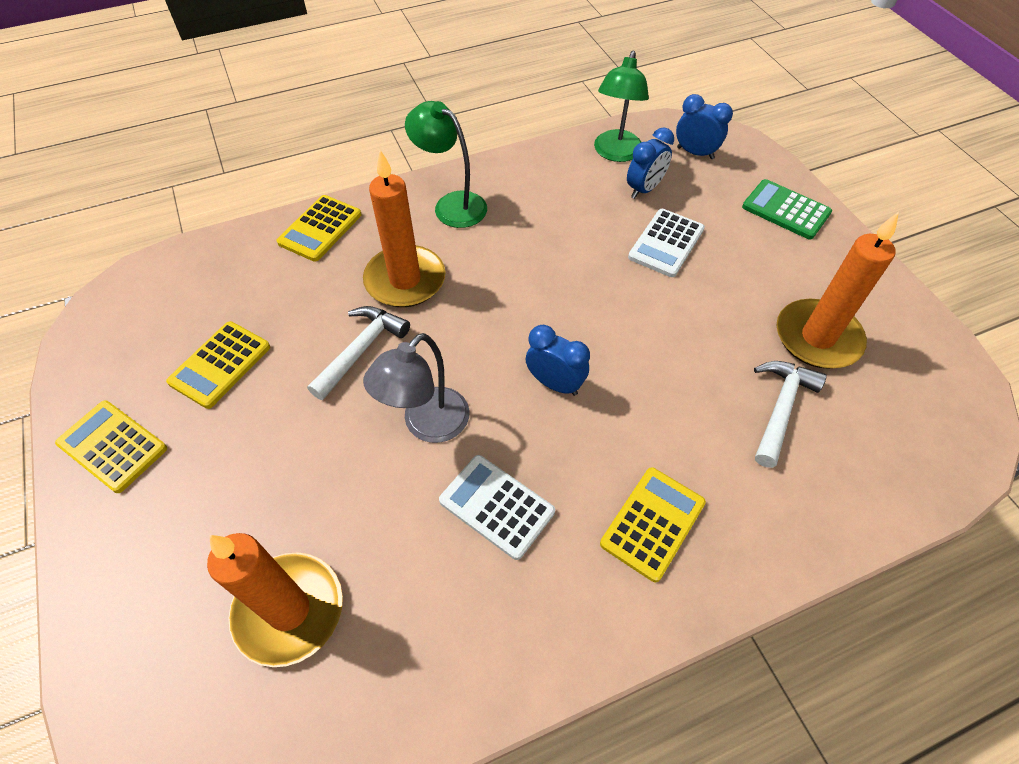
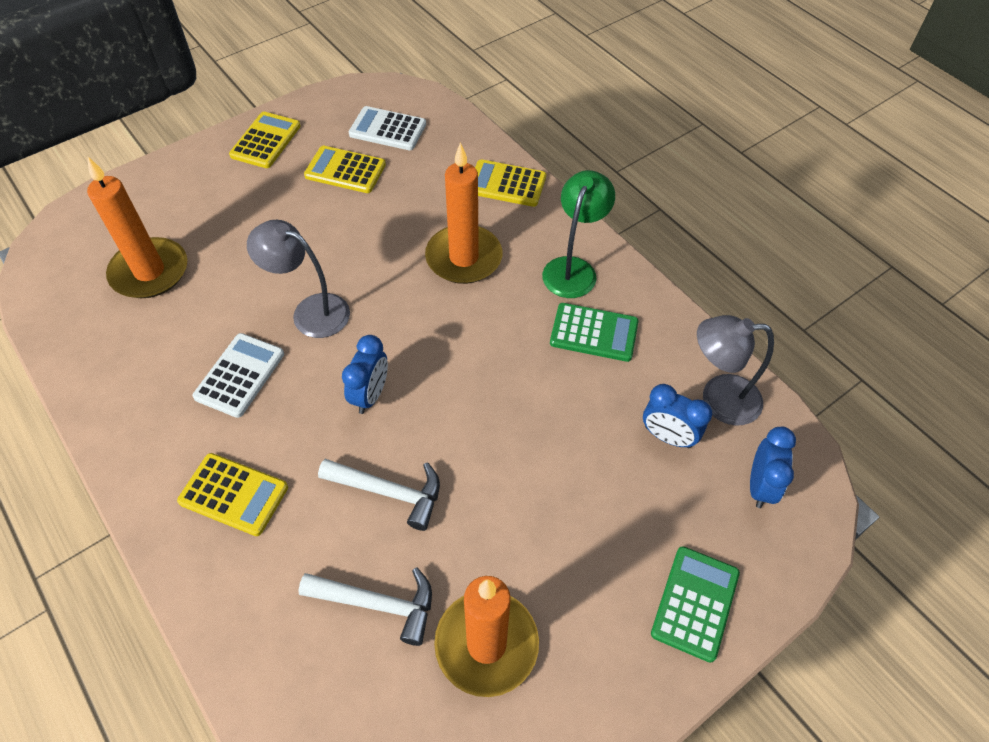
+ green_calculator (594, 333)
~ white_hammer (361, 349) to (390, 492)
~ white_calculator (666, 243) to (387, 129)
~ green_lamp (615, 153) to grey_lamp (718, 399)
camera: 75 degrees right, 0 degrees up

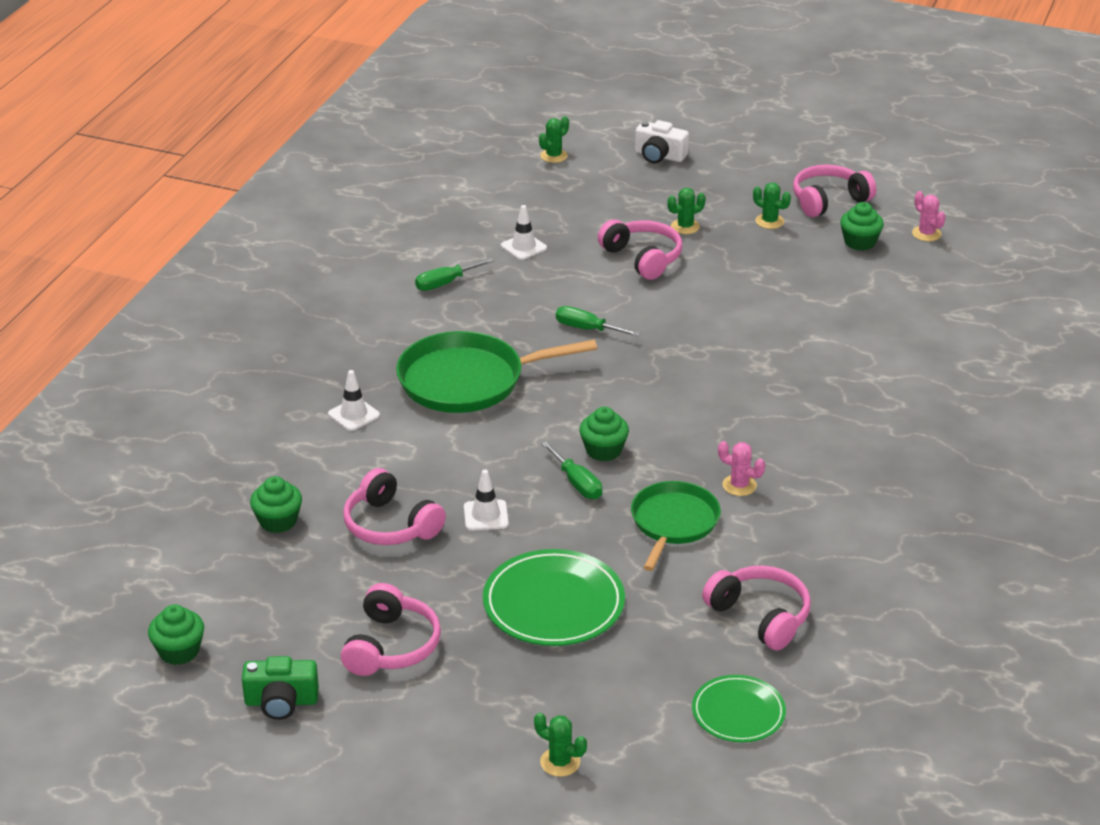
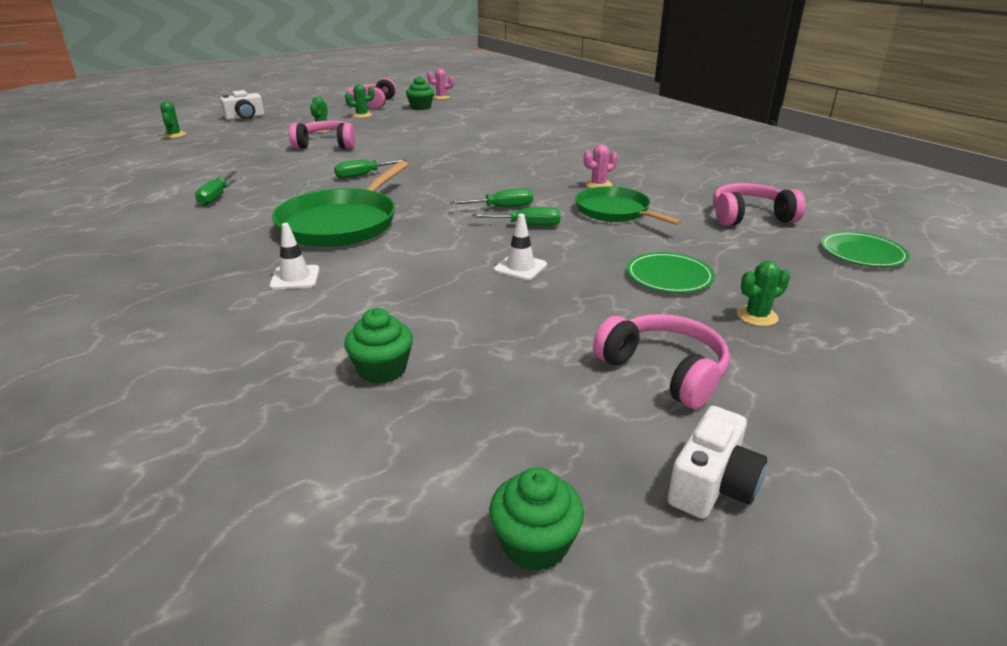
- pink_headphones (390, 525)
- white_traffic_cone (523, 247)
~ green_cactus (560, 762) to (757, 316)
~ green_cupcake (603, 450) to green_screwdriver (502, 207)
~ green_camera (281, 702) to white_camera (712, 484)
~ green_plate (553, 603) = (669, 276) x0.62
camera: 55 degrees left, 5 degrees down

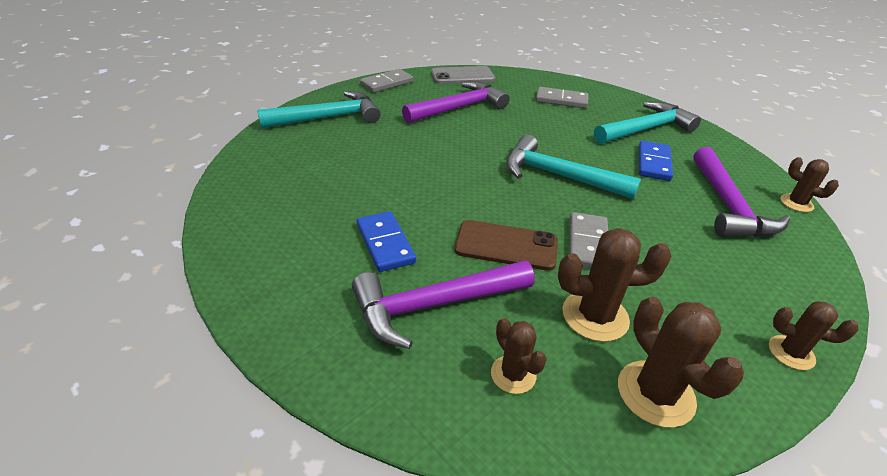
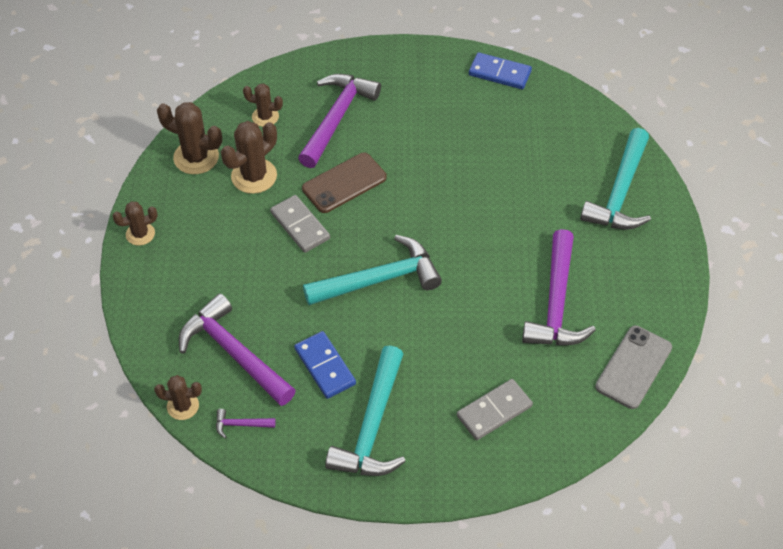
- grey_domino (387, 83)
+ purple_hammer (240, 425)
~ blue_domino (385, 243) to (499, 73)
camera: 135 degrees right, 15 degrees up

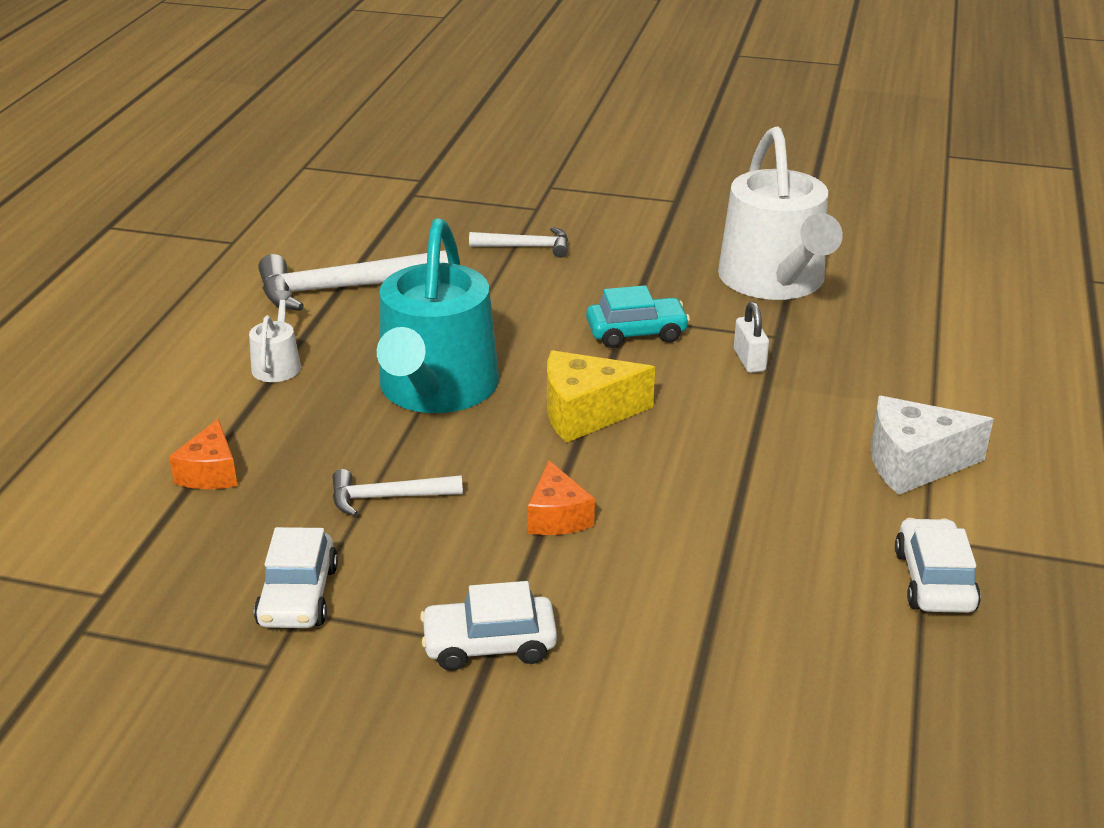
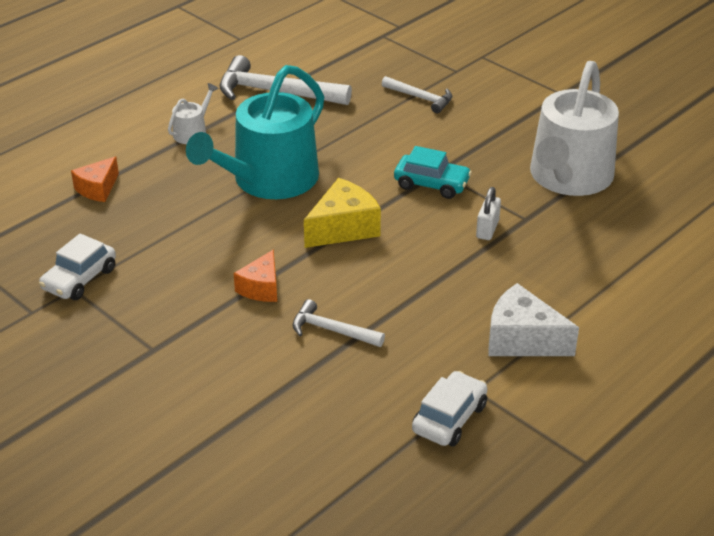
- white_car (489, 644)
~ white_hammer (388, 497) to (332, 330)
~ yellow_cheese (585, 413) = (343, 228) 120 degrees clockwise
camera: 30 degrees right, 5 degrees up

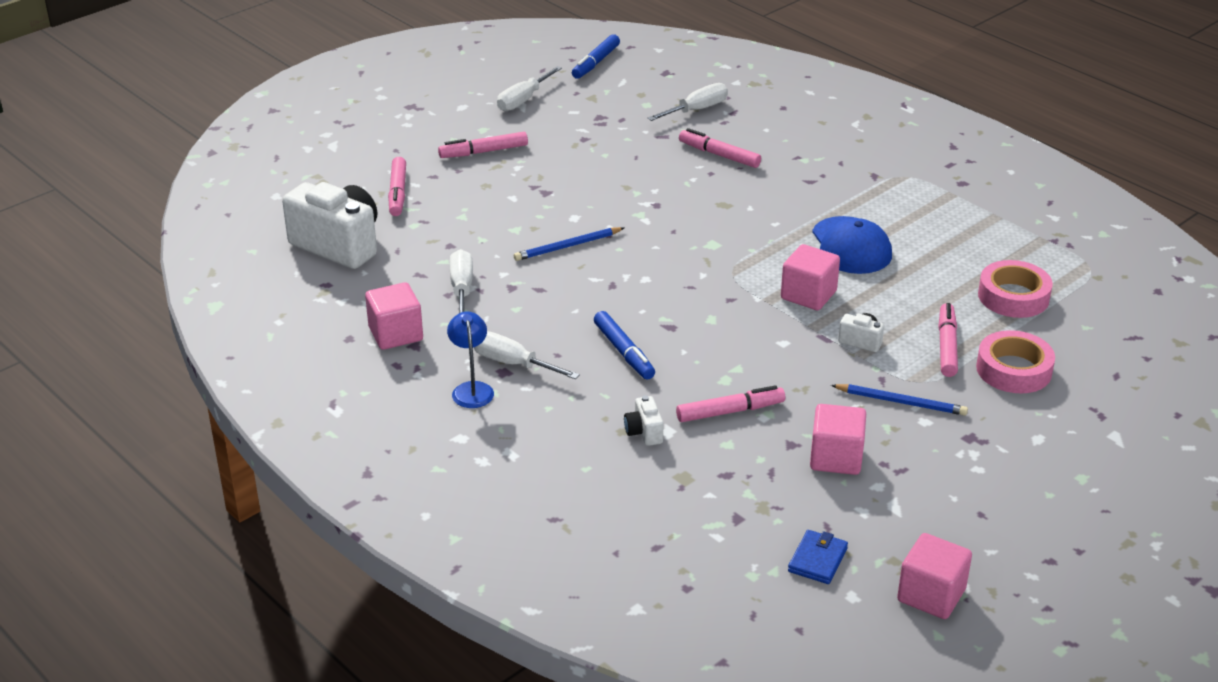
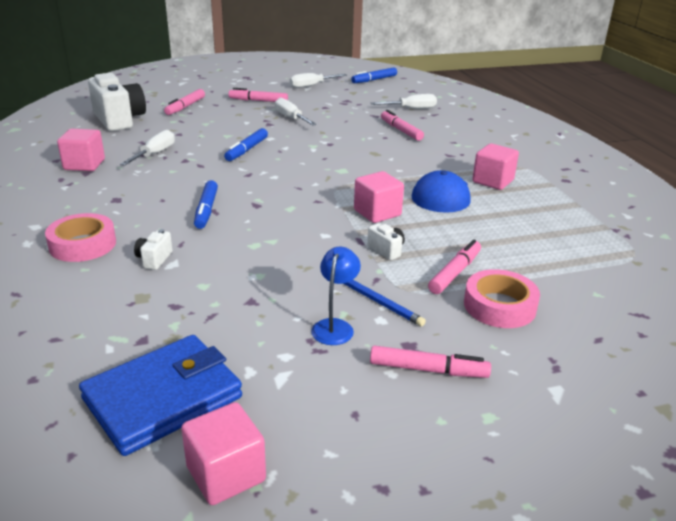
~ blue_lamp (472, 389) to (335, 326)
~ white_screwdriver (513, 363) to (291, 118)
~ pink_marker (730, 411) to (428, 370)
~ pink_cube (836, 458) to (493, 181)
~ pink_tape (1013, 296) to (82, 244)
~ blue_pencil (567, 246) to blue_marker (247, 150)
~ blue_wallet (817, 560) = (163, 398) x2.18
camera: 25 degrees right, 5 degrees down

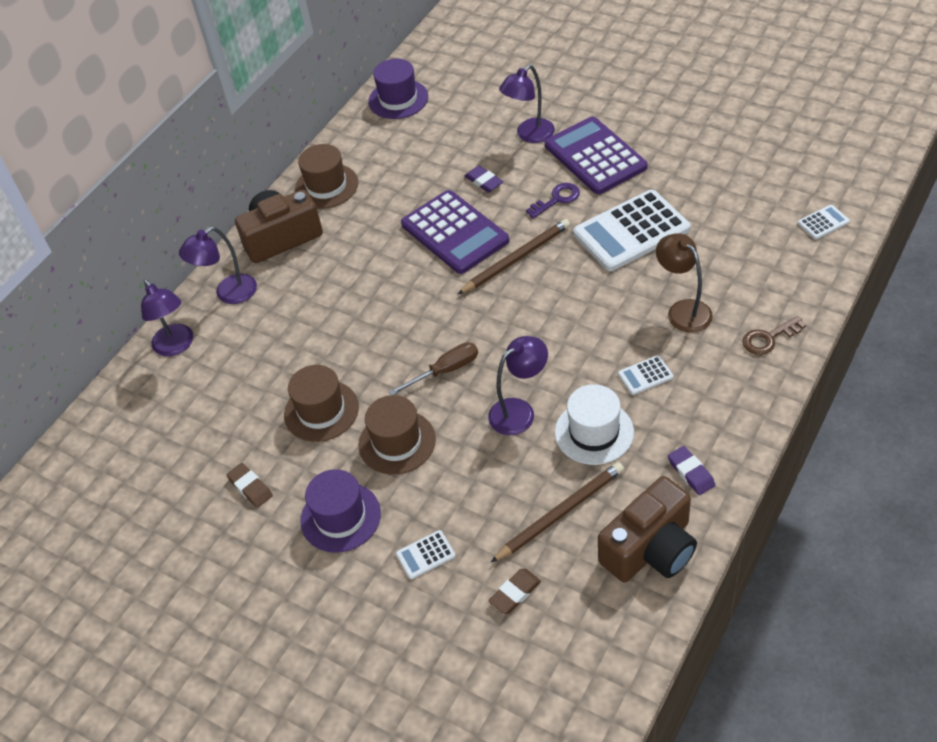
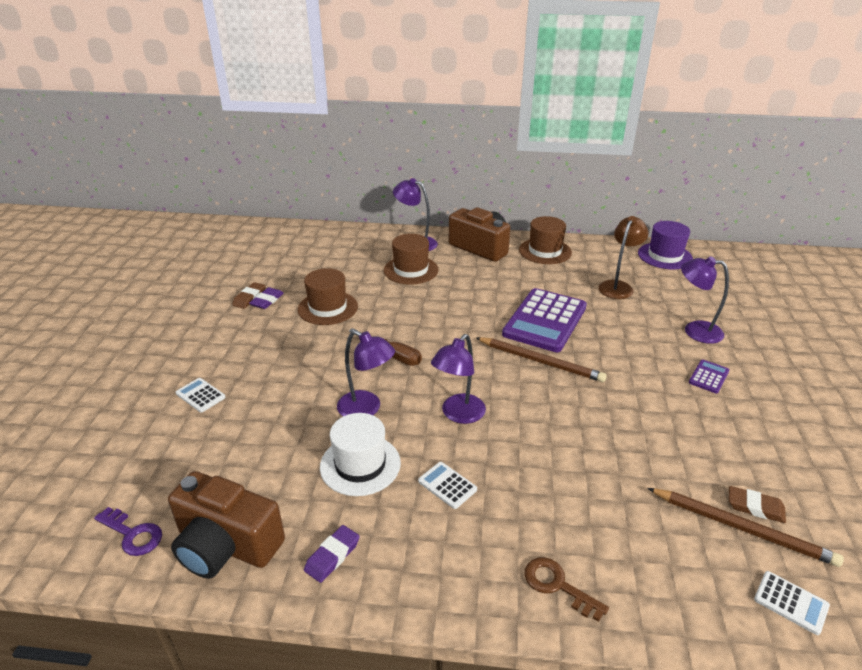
- purple_hat (340, 517)
- white_calculator (631, 231)
~ purple_lamp (176, 346) to (458, 414)
~ brown_hat (397, 442) to (411, 270)
~ purple_eraser (484, 181) to (267, 301)
~ brown_eraser (515, 593) to (755, 507)
~ brown_pencil (560, 513) to (742, 528)
~ purple_key (557, 199) to (133, 534)
~ brown_lamp (683, 310) to (618, 286)
~ purple_calculator (595, 156) = (708, 377) x0.43
camera: 60 degrees right, 15 degrees down

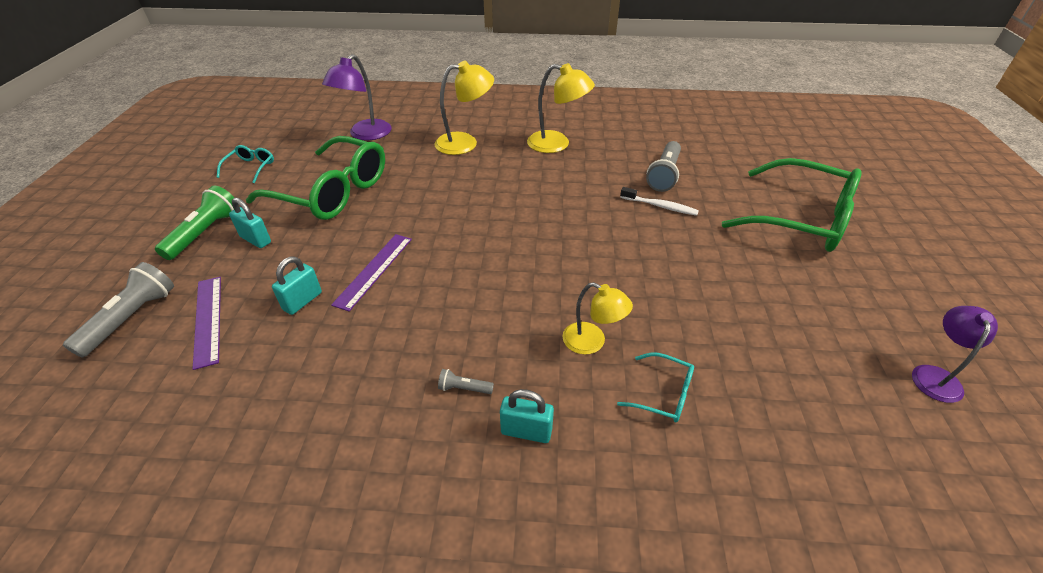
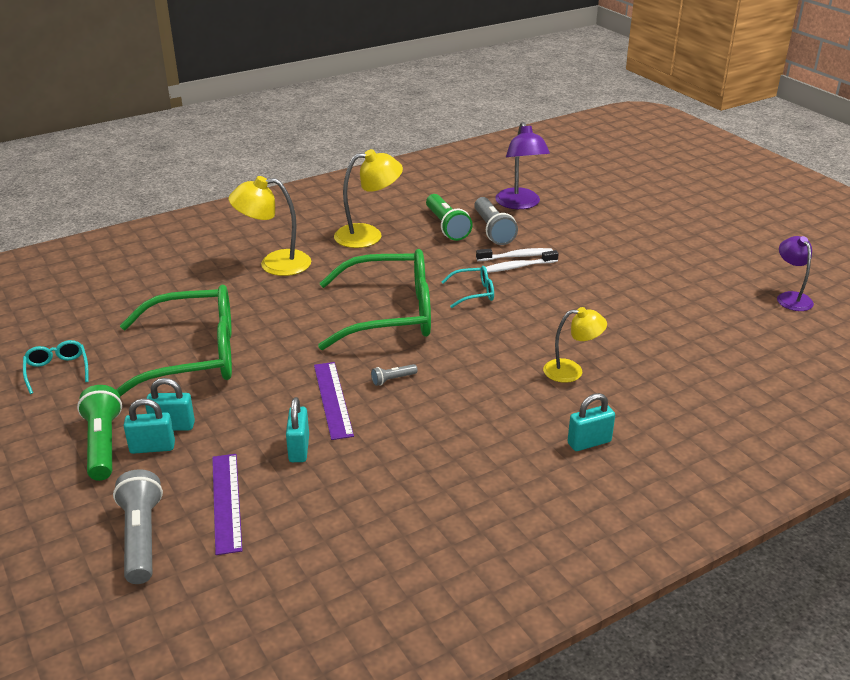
+ turquoise_padlock (152, 447)
+ green_flashlight (446, 226)
+ white_toothbrush (517, 267)
~ purple_lamp (365, 135) to (520, 204)
~ grey_flashlight (464, 388) to (393, 379)
~ turquoise_glasses (664, 394) to (474, 293)
~ green_glasses (801, 219) to (391, 314)
~ purple_ruler (208, 320) = (226, 502) 45 degrees clockwise
~ yellow_lamp (465, 143) = (274, 264) 135 degrees counterclockwise
camera: 35 degrees left, 10 degrees down

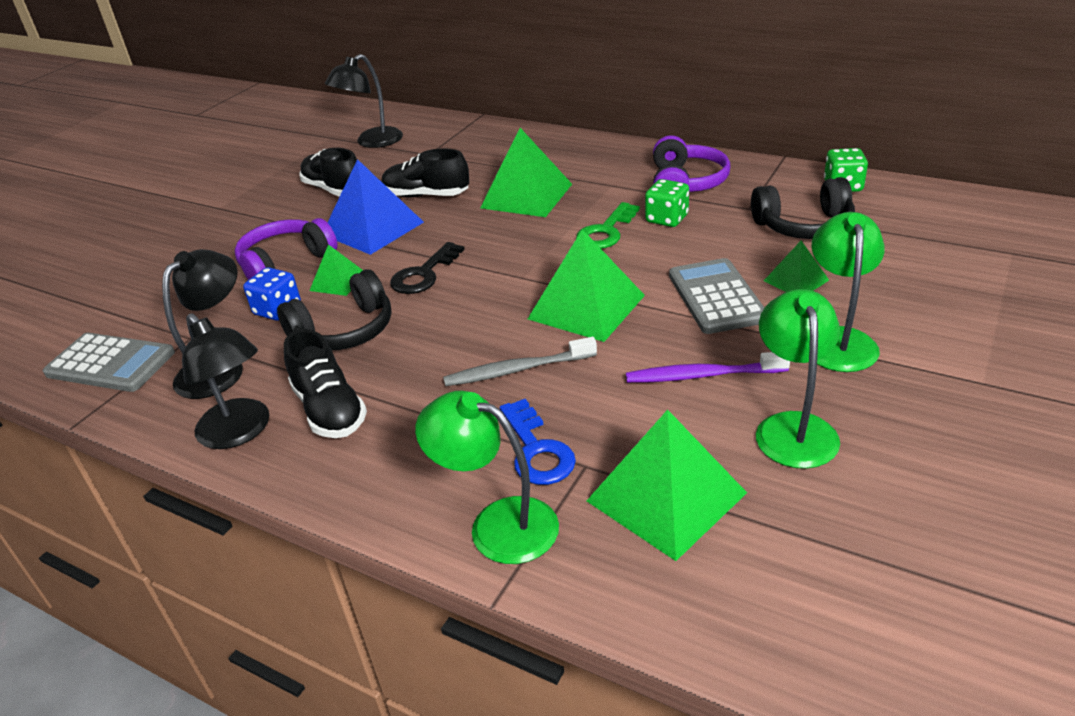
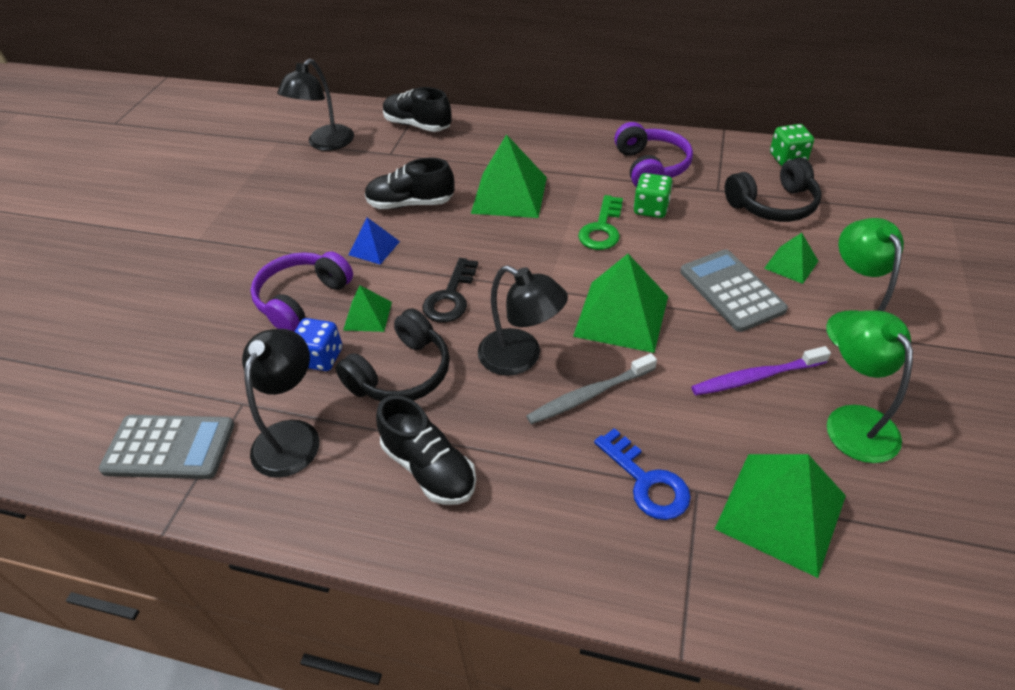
- green_lamp (497, 524)
~ black_lamp (240, 432) to (521, 358)
~ black_shoe (334, 189) to (417, 125)
~ blue_pyramid (373, 228) = (374, 248) x0.53
camera: 15 degrees left, 10 degrees up

